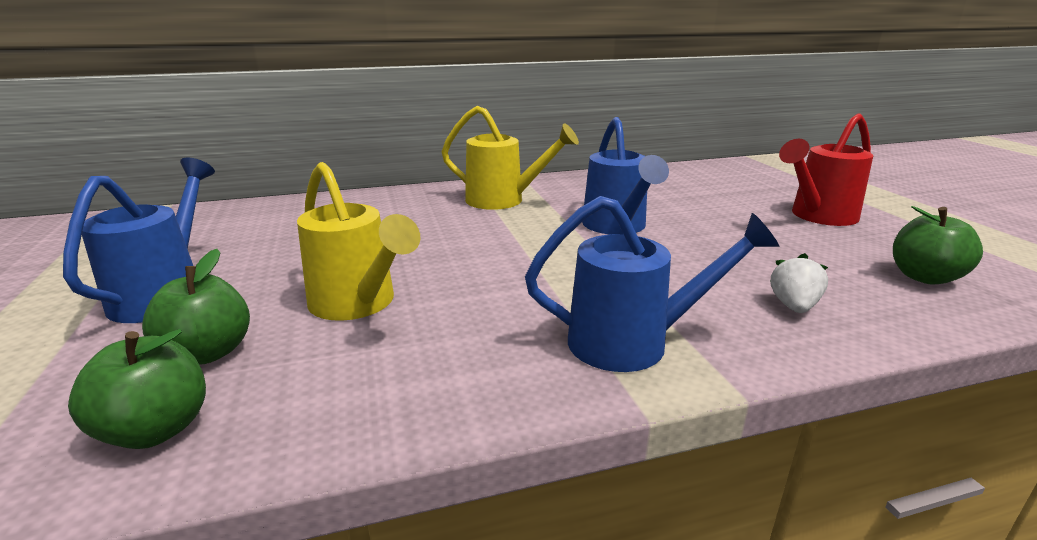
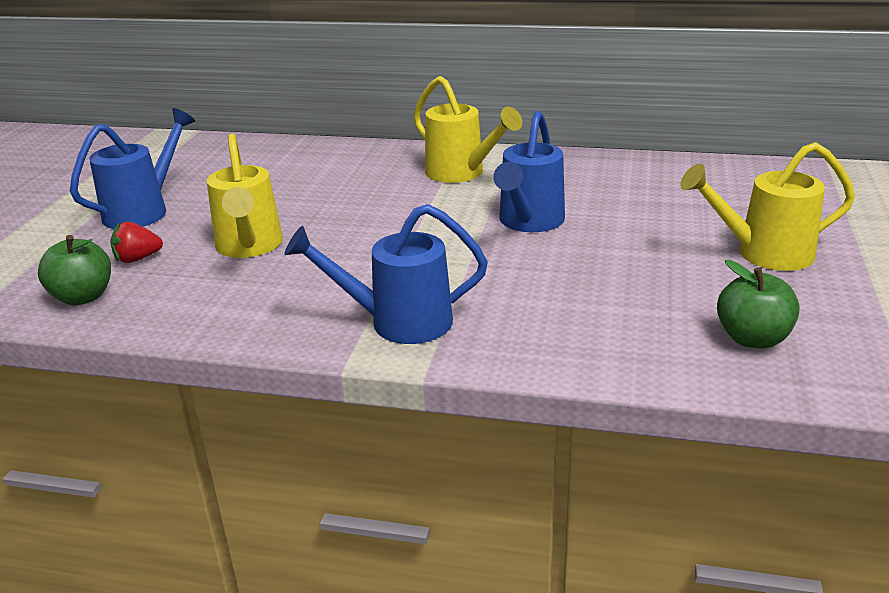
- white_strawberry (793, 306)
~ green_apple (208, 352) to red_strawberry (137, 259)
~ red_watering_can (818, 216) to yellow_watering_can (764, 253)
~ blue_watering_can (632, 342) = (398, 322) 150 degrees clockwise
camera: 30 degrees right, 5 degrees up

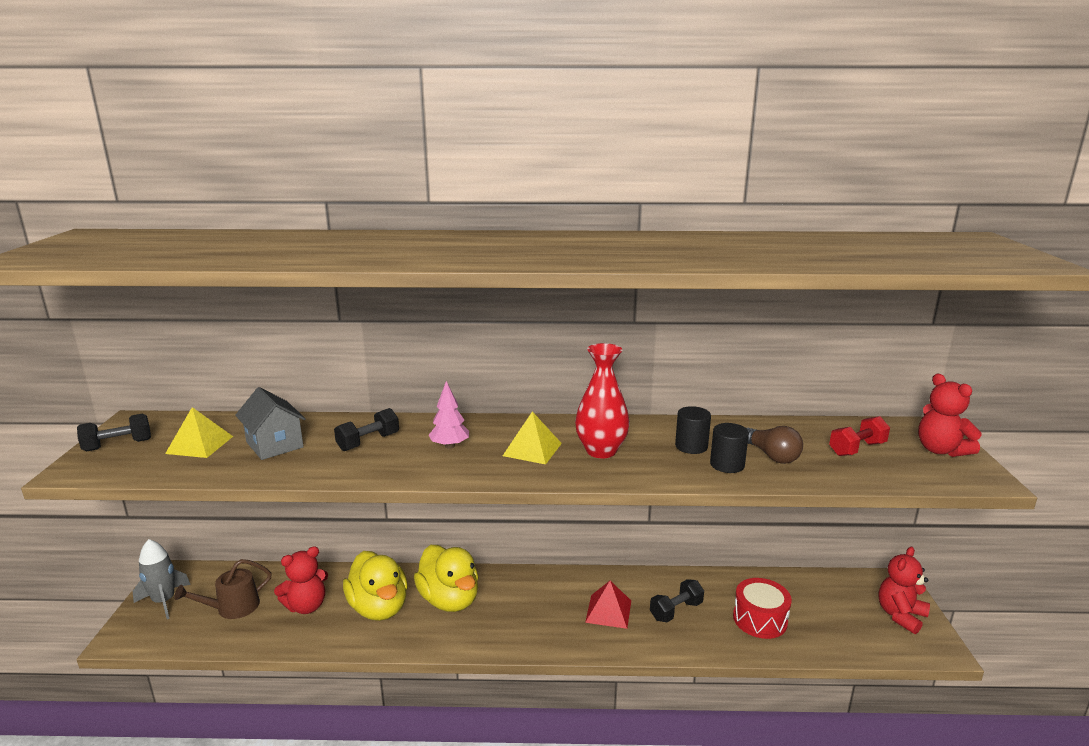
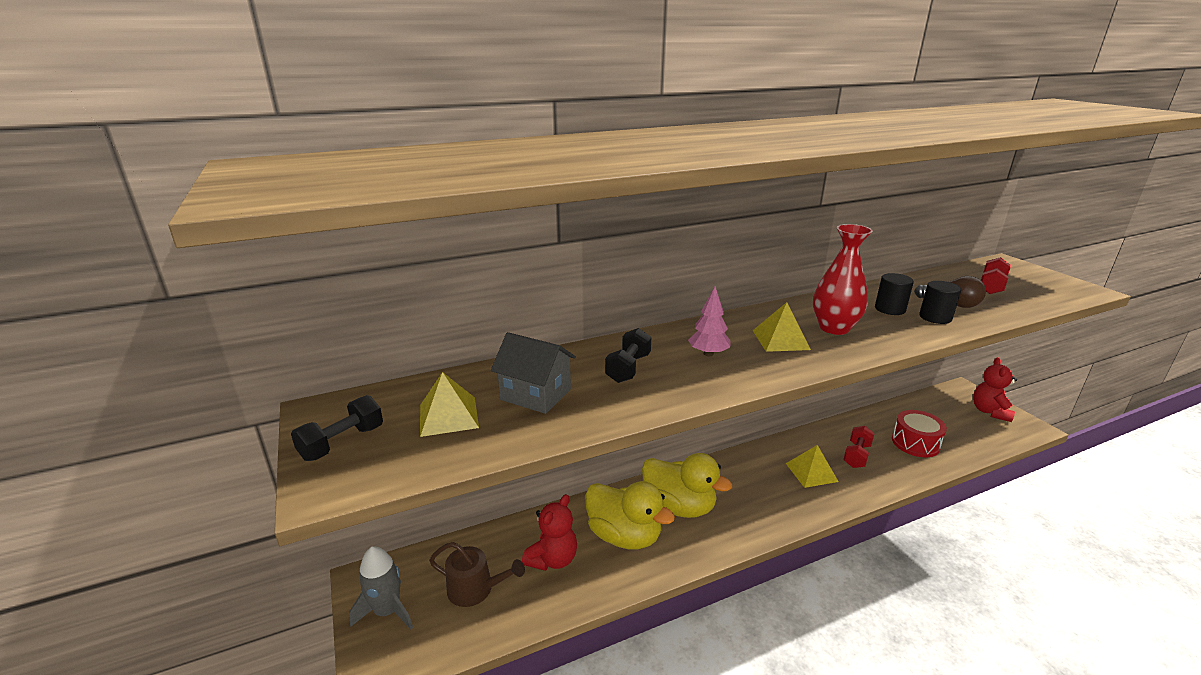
- red_teddy_bear (940, 450)
~ red_pyramid (608, 611) to yellow_pyramid (811, 472)
~ black_dumbbell (676, 611) to red_dumbbell (856, 455)
~ brown_watering_can (233, 607) = (475, 589) 105 degrees counterclockwise
camera: 25 degrees left, 5 degrees up

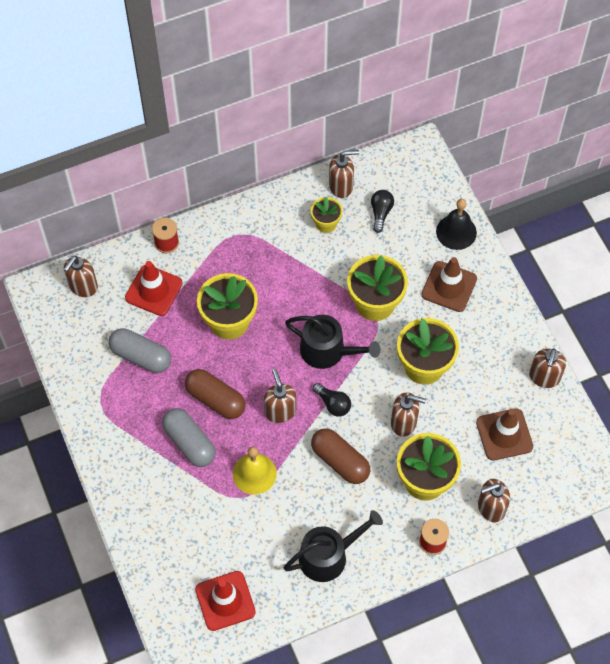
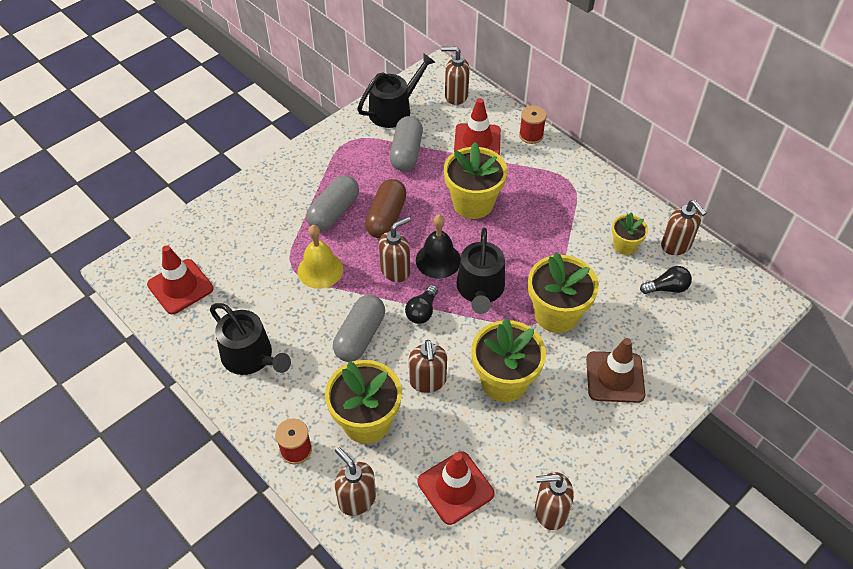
+ black_watering_can (394, 110)
~ black_bell (456, 232) to (438, 260)
~ brown_capsule (340, 461) to grey_capsule (360, 336)
~ brown_traffic_cone (504, 434) to red_traffic_cone (455, 487)
camera: 70 degrees right, 10 degrees down

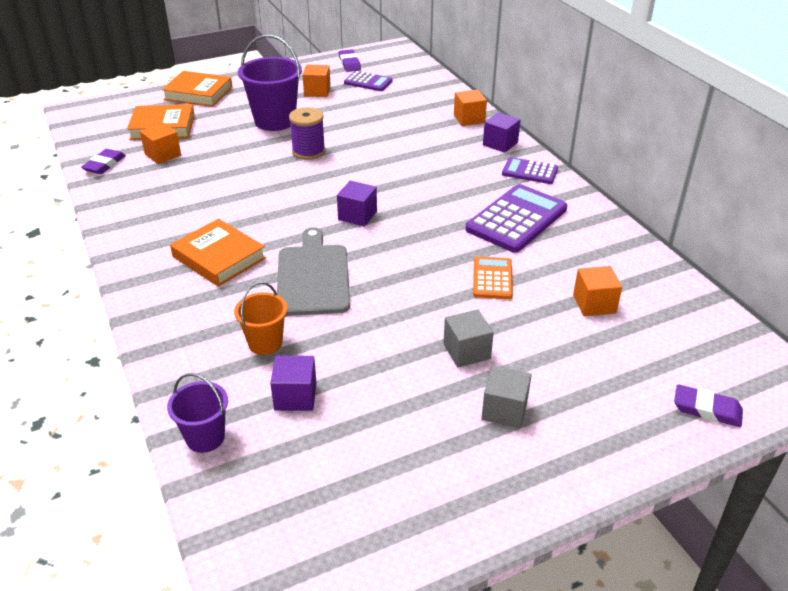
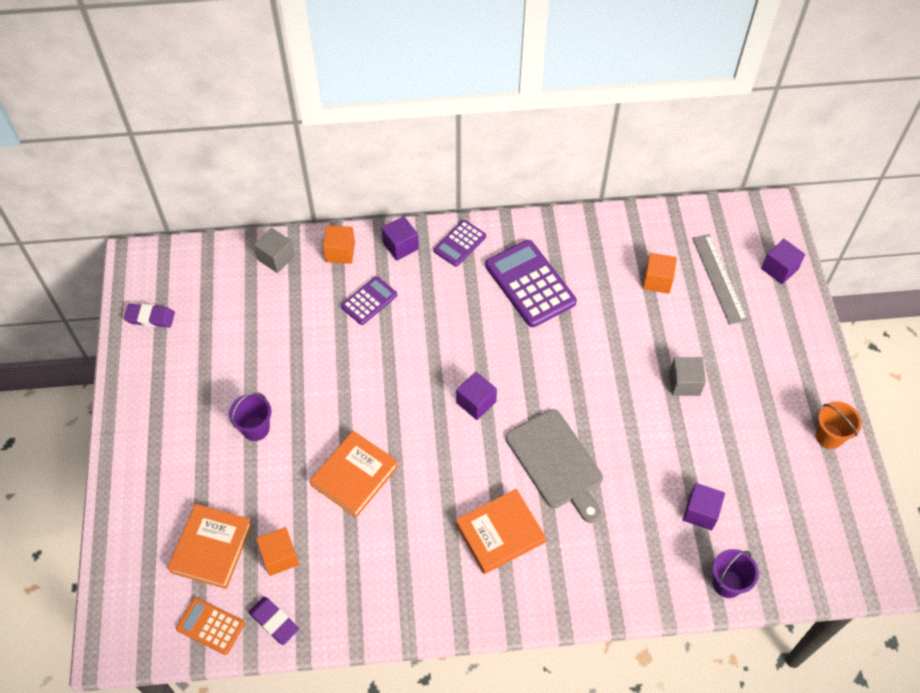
- purple_spool (308, 151)
- orange_cube (317, 91)
+ grey_ruler (719, 278)
~ orange_book (198, 93) to (355, 476)
~ orange_bucket (265, 343) to (829, 436)
~ purple_calculator (368, 82) to (369, 301)
~ orange_calculator (492, 279) to (210, 626)
~ grey_cube (504, 410) to (276, 258)
~ purple_eraser (707, 409) to purple_cube (779, 269)
~ grey_cutting_board (313, 276) = (556, 463) 135 degrees counterclockwise
~ purple_bucket (275, 121) = (256, 428) x0.58
camera: 70 degrees left, 20 degrees up

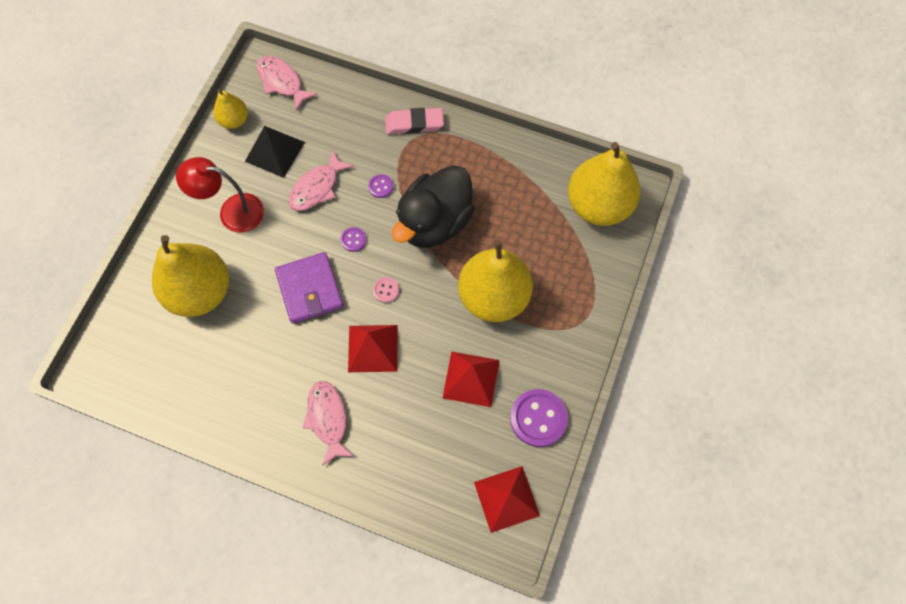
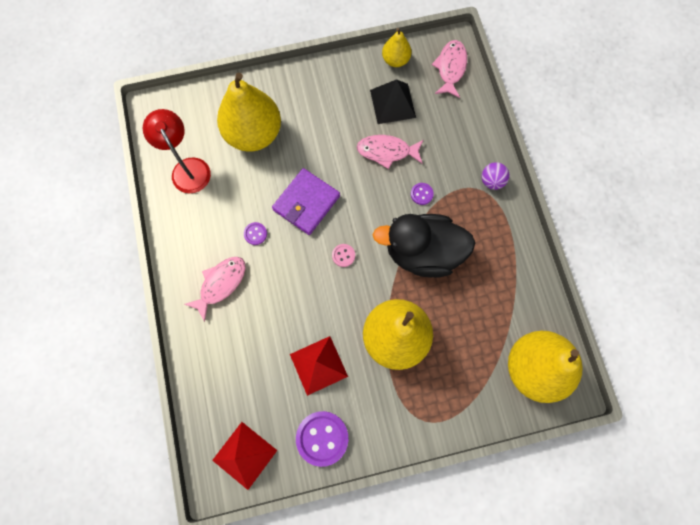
- red_pyramid (372, 348)
~ red_lamp (232, 212) to (187, 168)
~ purple_button (353, 240) to (255, 234)
~ pink_eraser (414, 123) to purple_ball (492, 181)
camera: 55 degrees right, 5 degrees up

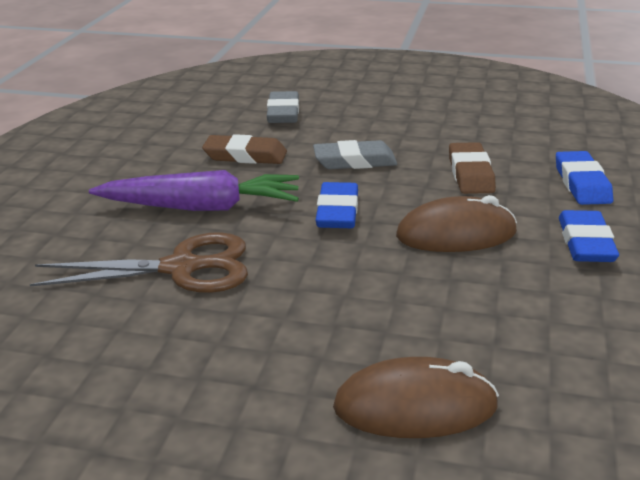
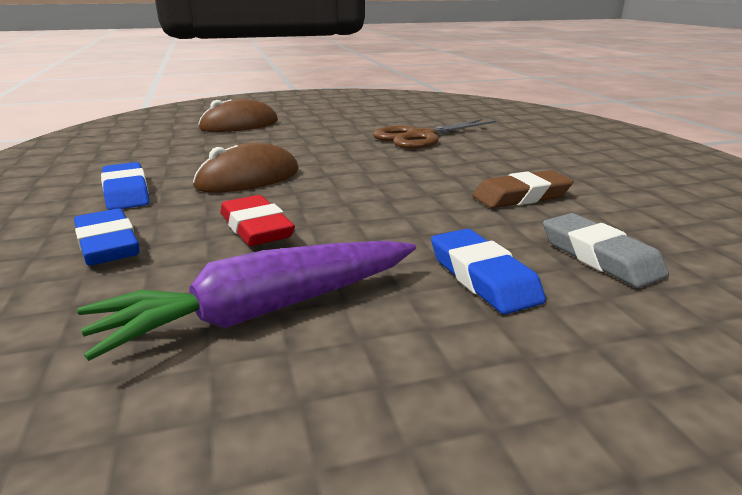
- grey_eraser (355, 161)
~ purple_carrot (201, 207) to (263, 312)
~ blue_eraser (337, 212) to (483, 277)
~ brown_eraser (470, 174) to red_eraser (256, 228)
camera: 150 degrees right, 5 degrees down

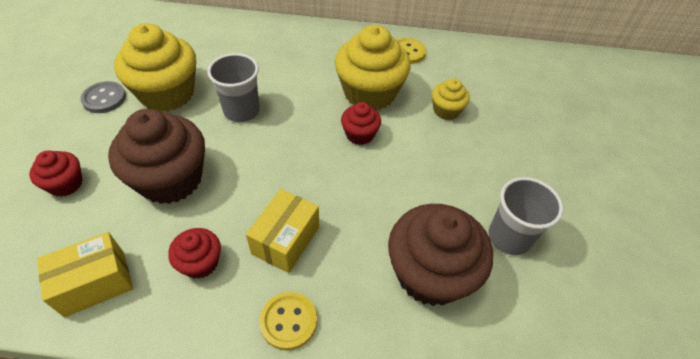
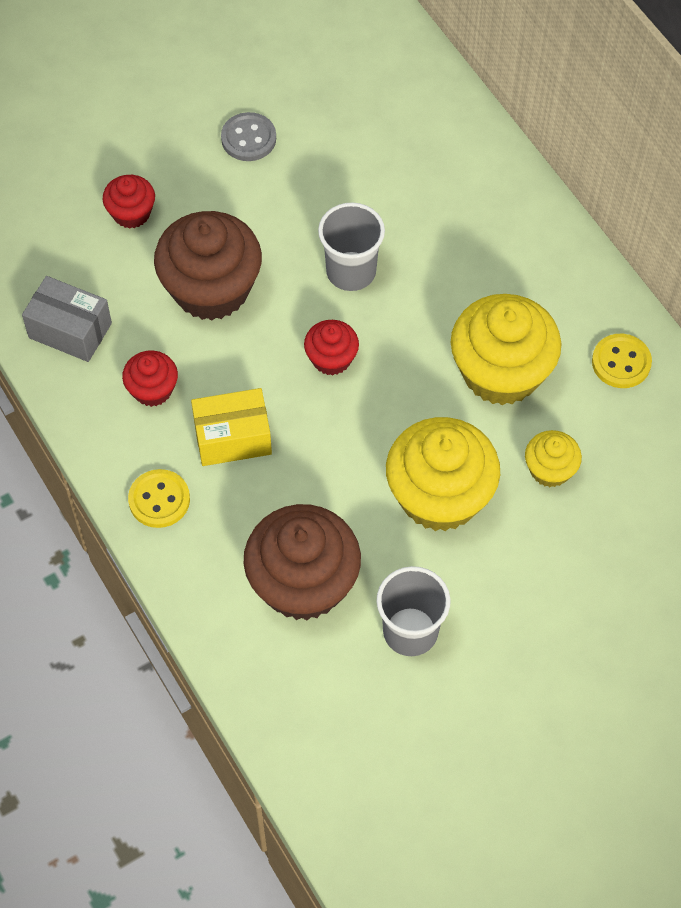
~ yellow_cupcake (167, 93) to (440, 495)
~ red_cupcake (360, 134) to (331, 358)
~ yellow_box (95, 283) to grey_box (70, 330)
camera: 55 degrees right, 10 degrees up

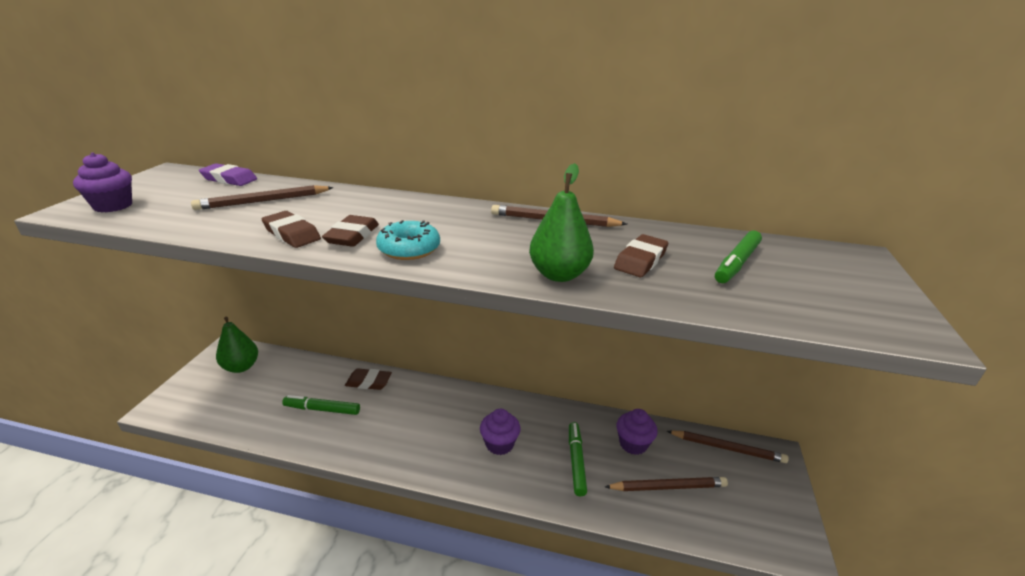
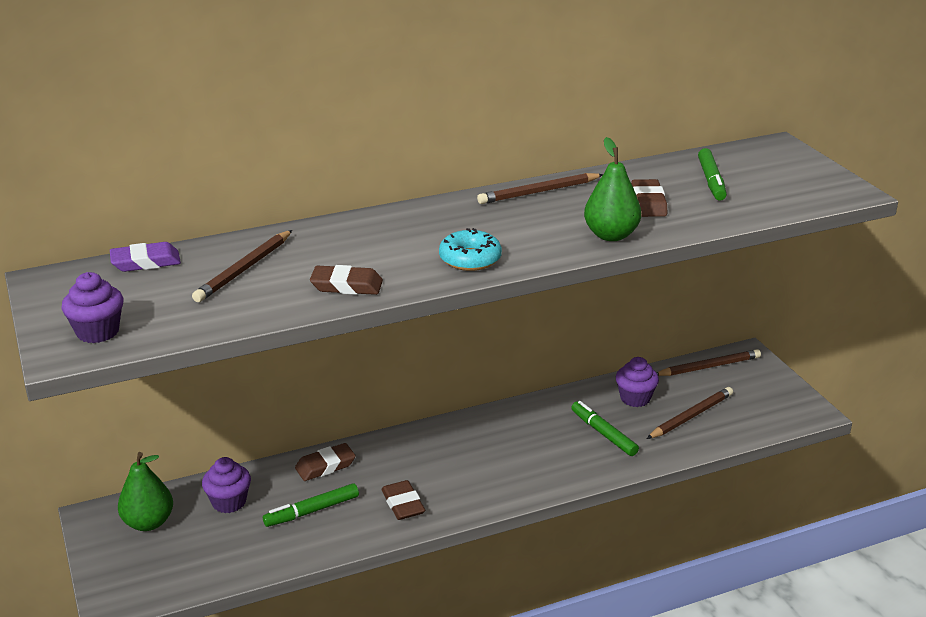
~ brown_eraser (352, 236) to (403, 504)
~ purple_cupcake (499, 444) to (229, 502)
camera: 35 degrees left, 0 degrees up

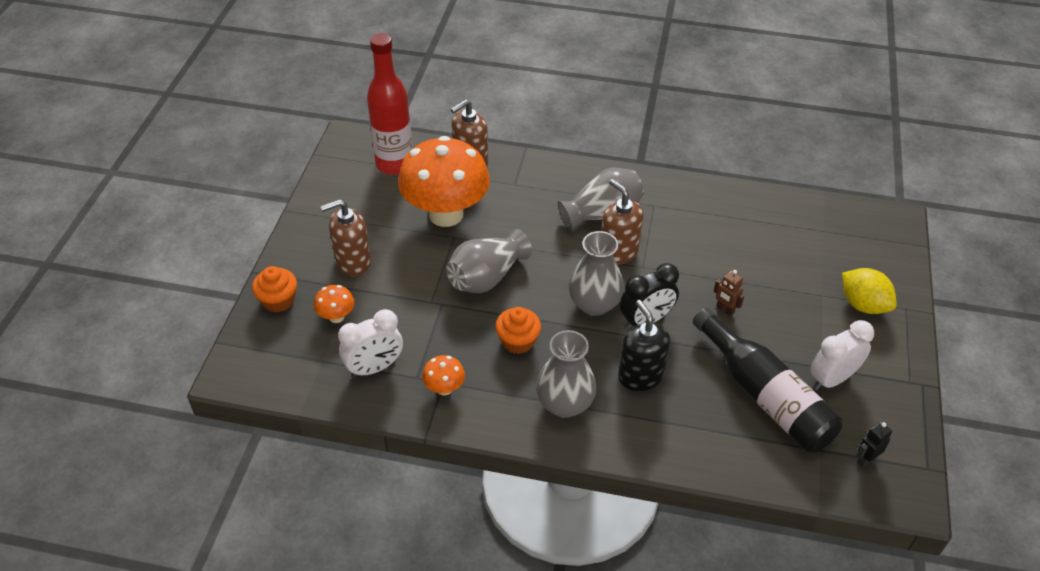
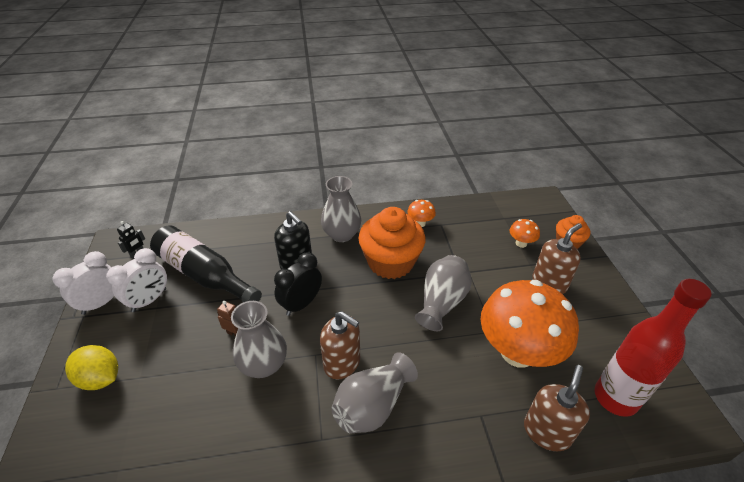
~ white_clock (374, 368) to (101, 303)
~ grey_vase (594, 304) to (264, 365)
~ orange_cupcake (518, 341) = (391, 262) x1.90
camera: 160 degrees right, 5 degrees down

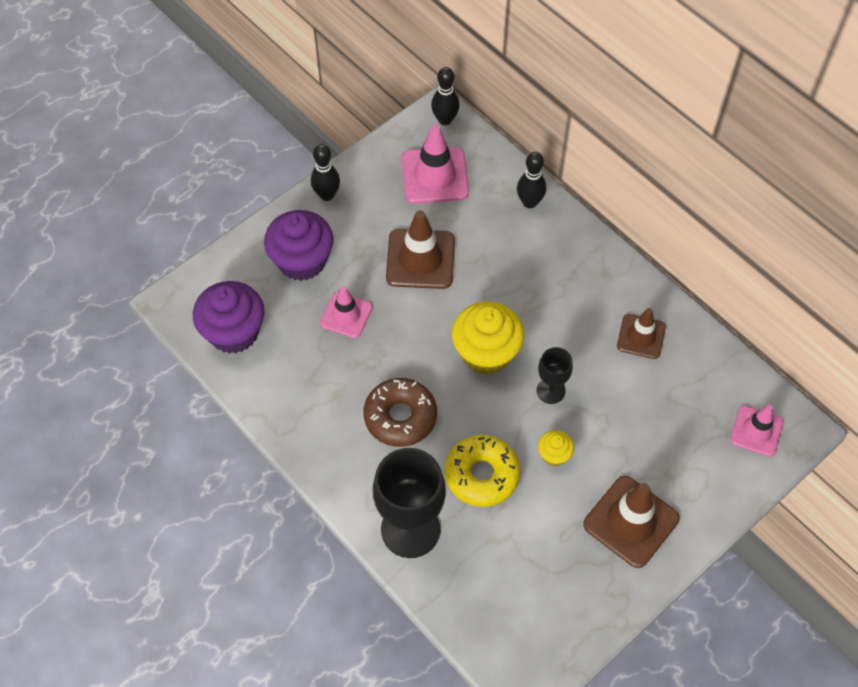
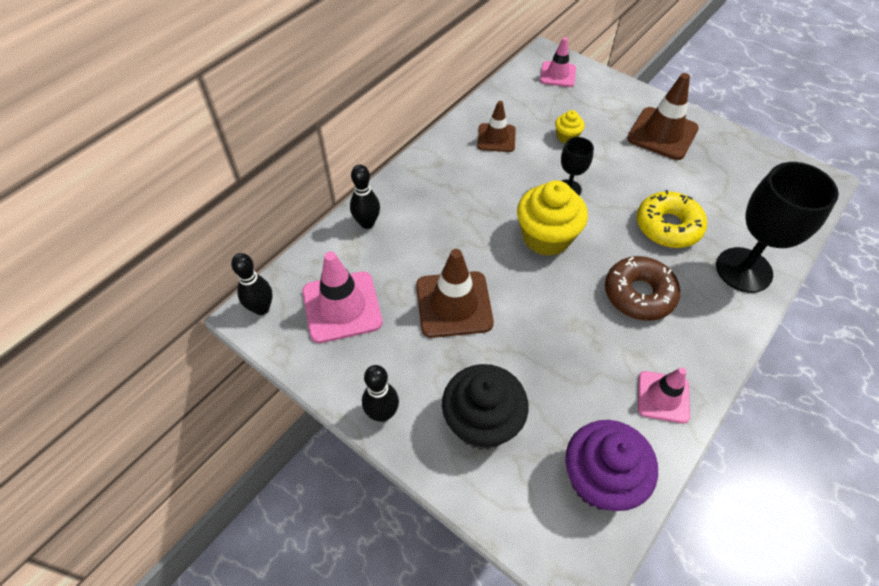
~ pink_traffic_cone (346, 315) to (663, 397)
~ yellow_cupcake (554, 455) to (566, 137)
~ purple_cupcake (302, 261) to black_cupcake (482, 422)
camera: 100 degrees left, 5 degrees down

